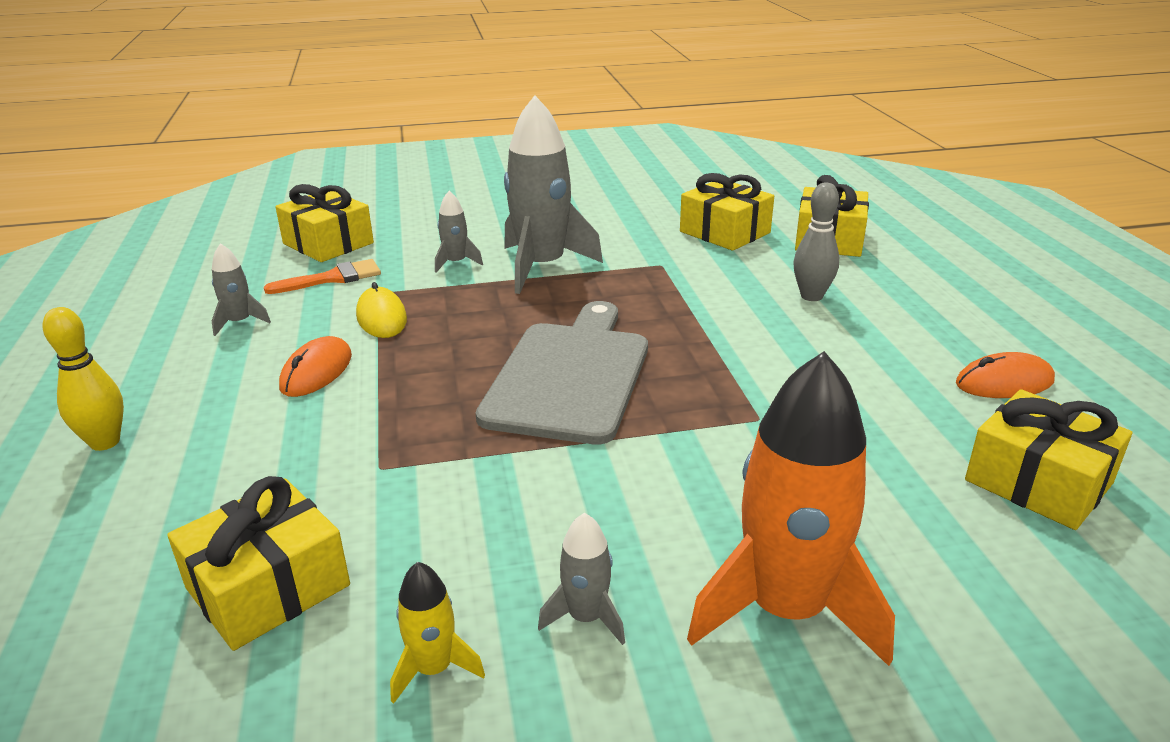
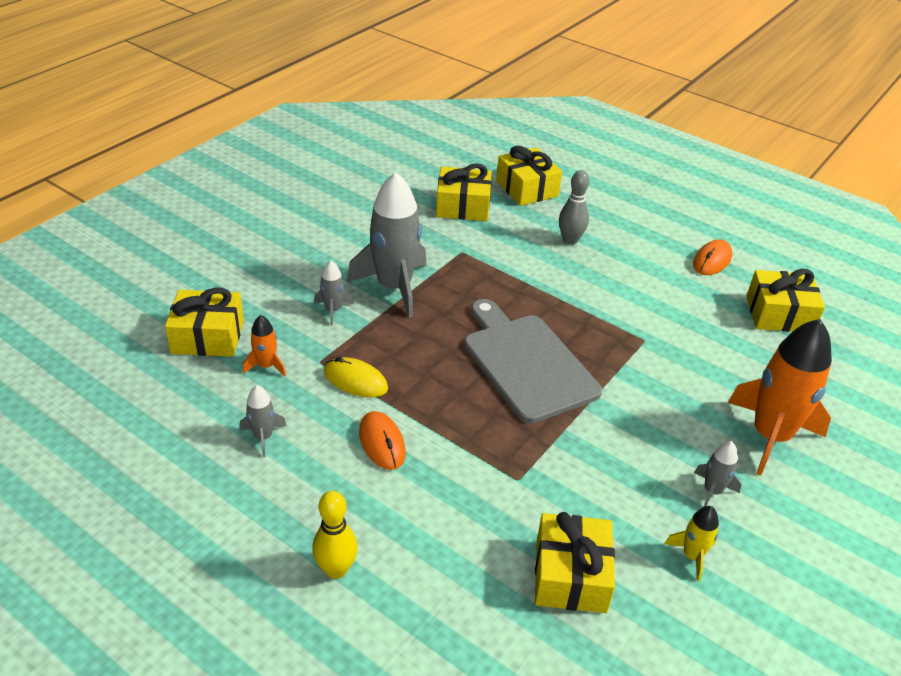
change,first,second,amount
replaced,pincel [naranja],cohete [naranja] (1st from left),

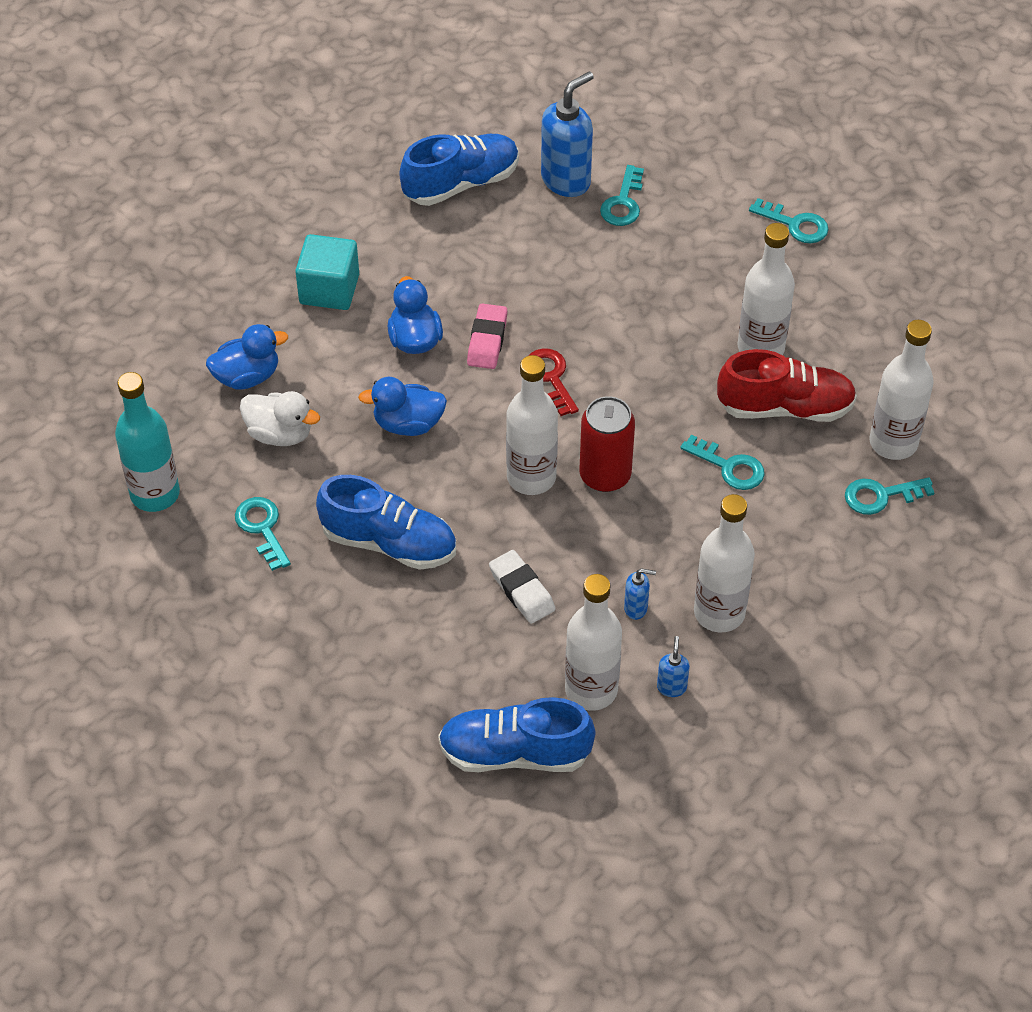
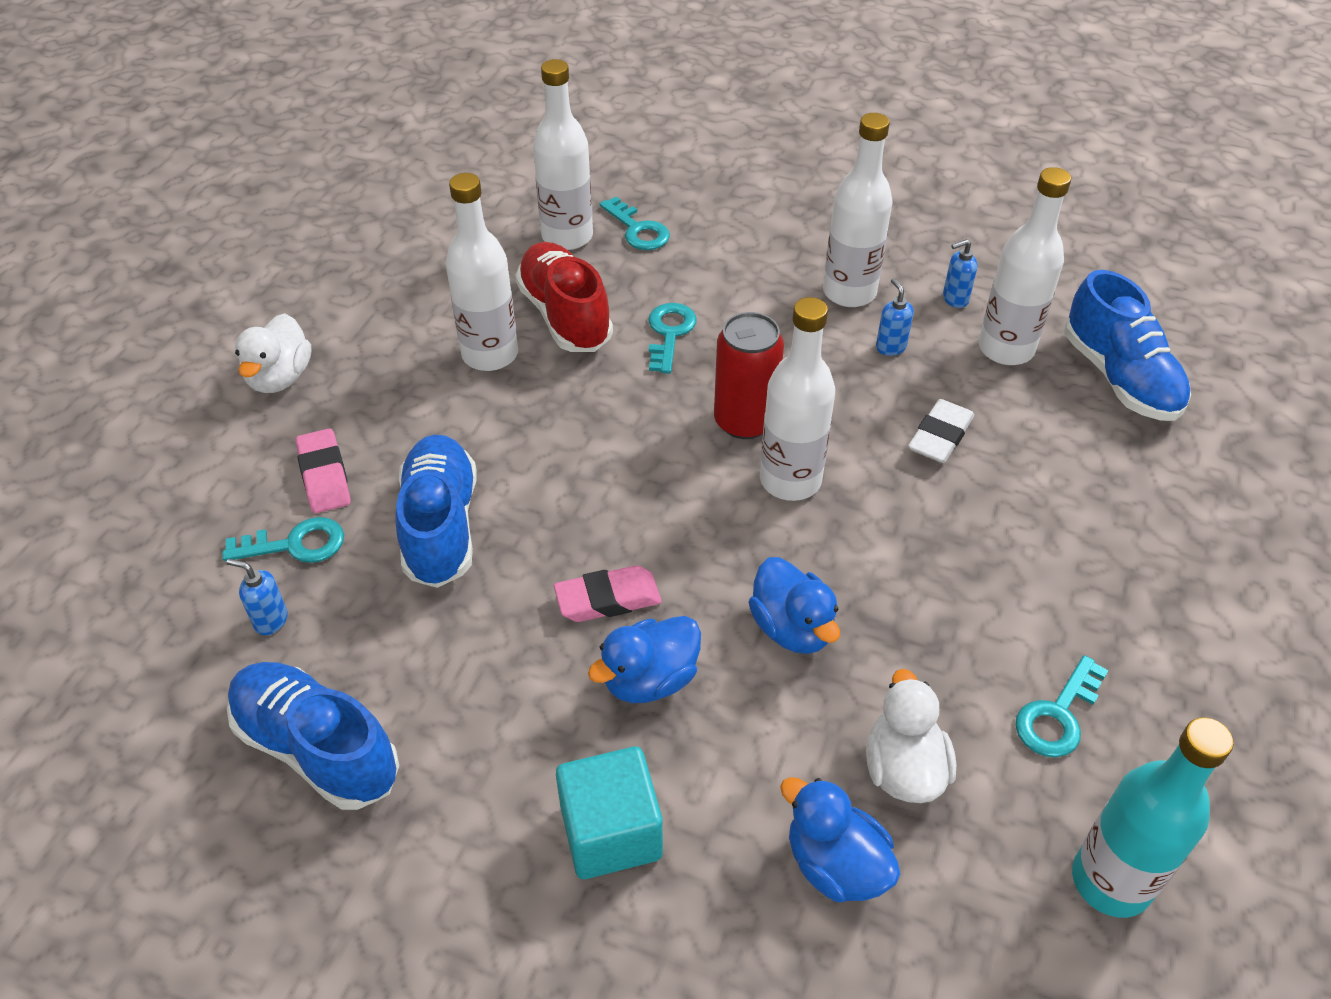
change,first,second,amount
resized,dispensador de jabón [azul] (1st from left),,x0.47
replaced,llave [turquesa] (4th from left),pato [blanco] (1st from left),
added,,goma de borrar [rosa] (1st from left),
moved,zapato [azul] (1st from left in the first image),zapato [azul] (2nd from left),
removed,llave [rojo],,

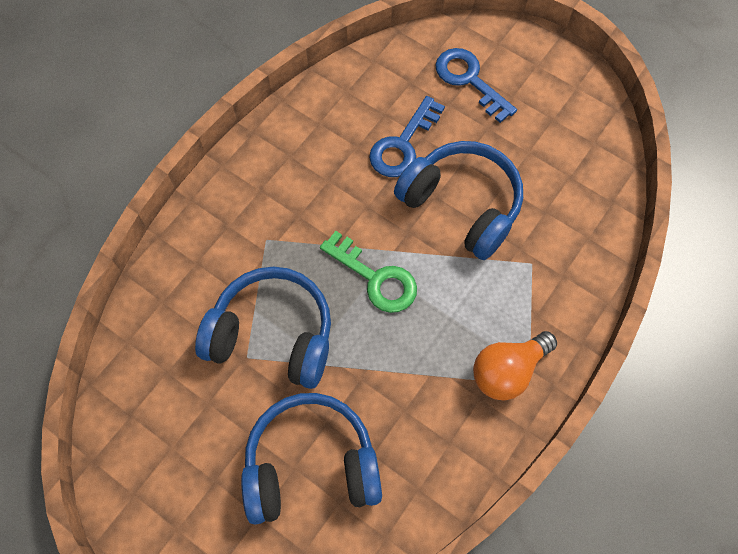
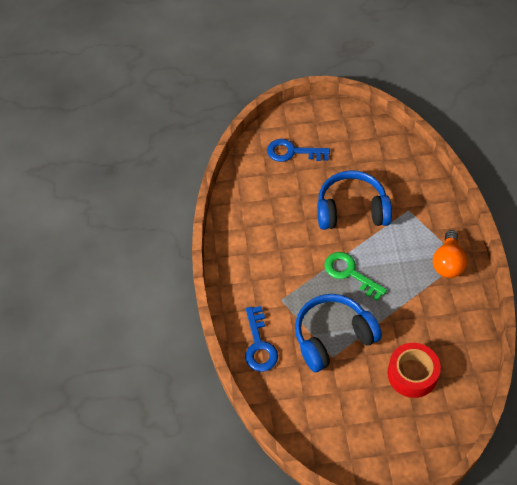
change,first,second,amount
moved,llave [azul] (1st from left),,
turned,llave [verde],,135 degrees counterclockwise
replaced,auriculares [azul] (2nd from left),cinta adhesiva [rojo],

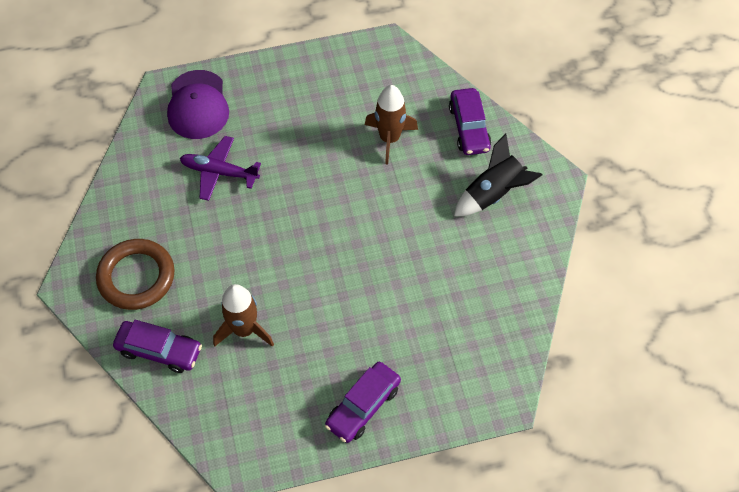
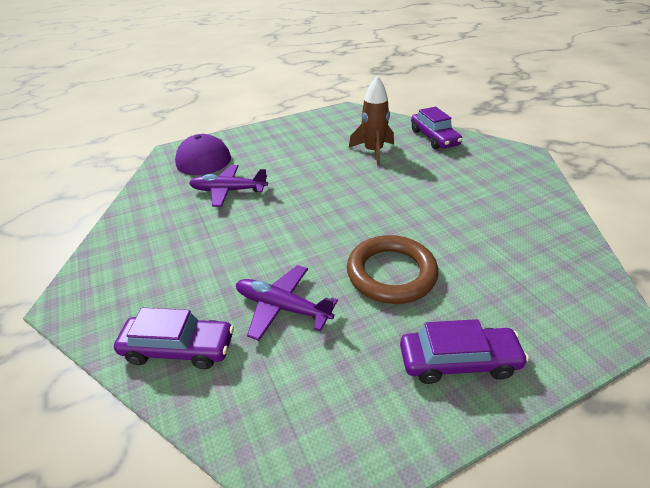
change,first,second,amount
replaced,cohete [marrón] (1st from left),avión [morado] (2nd from left),
moved,anillo [marrón],,
turned,coche [morado] (2nd from left in the first image),coche [morado] (3rd from left),120 degrees counterclockwise
removed,cohete [negro],,

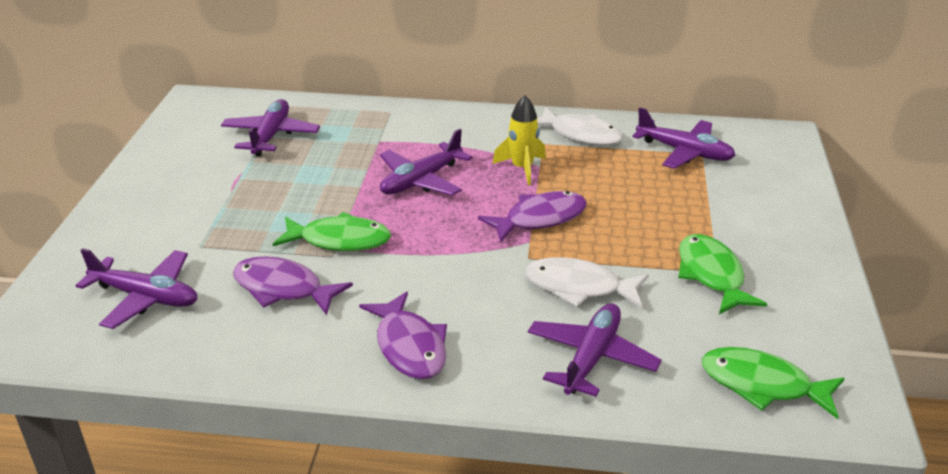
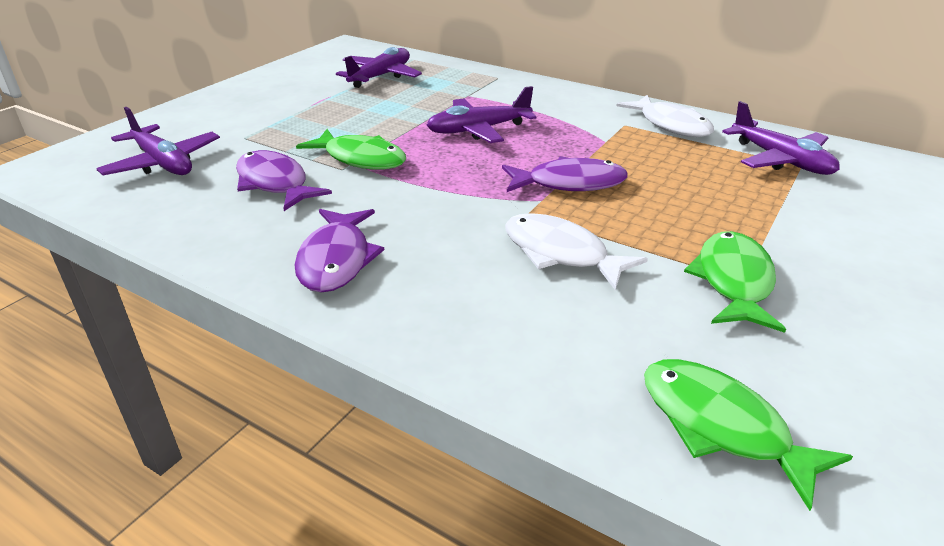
change,first,second,amount
removed,cohete [amarillo],,
removed,avión [morado] (4th from left),,

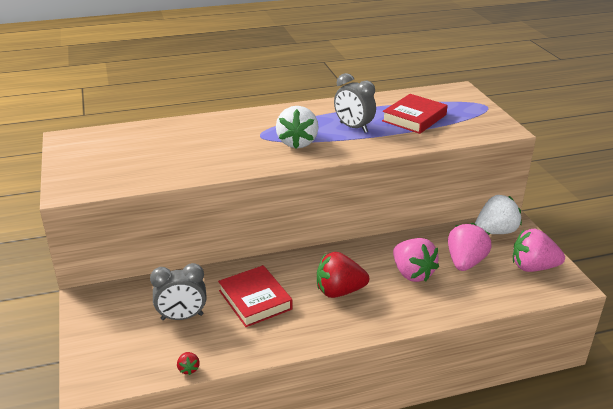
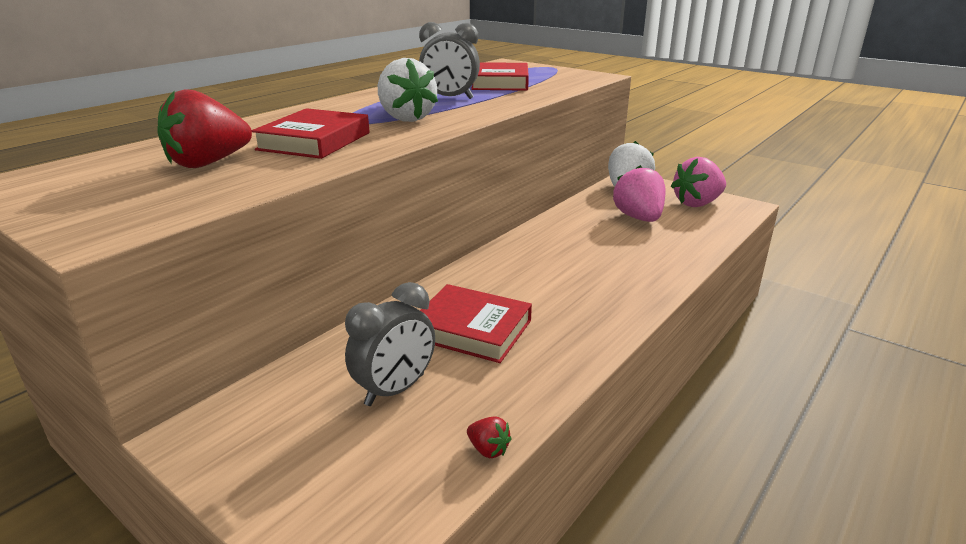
change,first,second,amount
moved,fresa [rojo] (2nd from left in the first image),fresa [rojo] (1st from left),
added,,libro [rojo] (1st from left),
removed,fresa [rosa] (1st from left),,

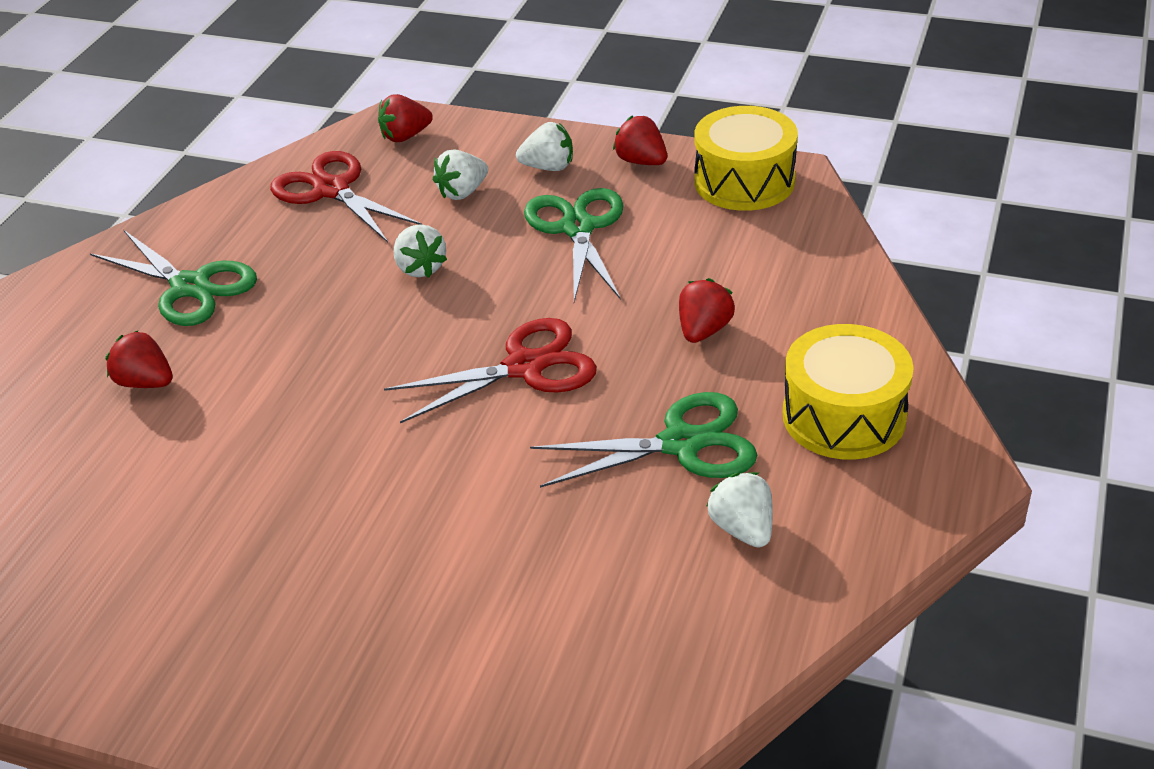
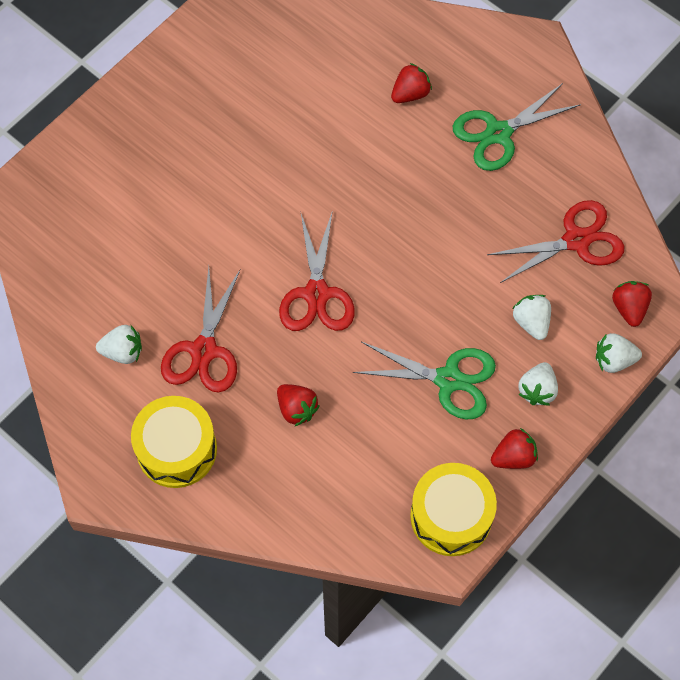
change,first,second,amount
recoloured,tijeras [verde] (3rd from left),tijeras [rojo] (1st from left),
moved,fresa [blanco] (1st from left in the first image),fresa [blanco] (4th from left),

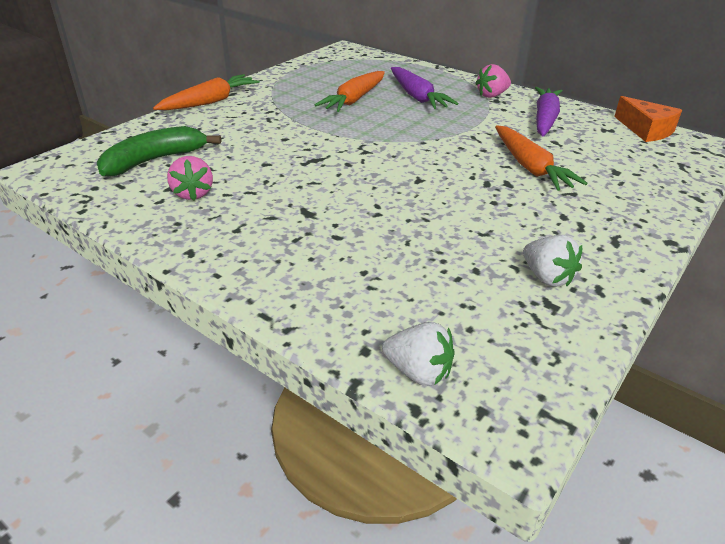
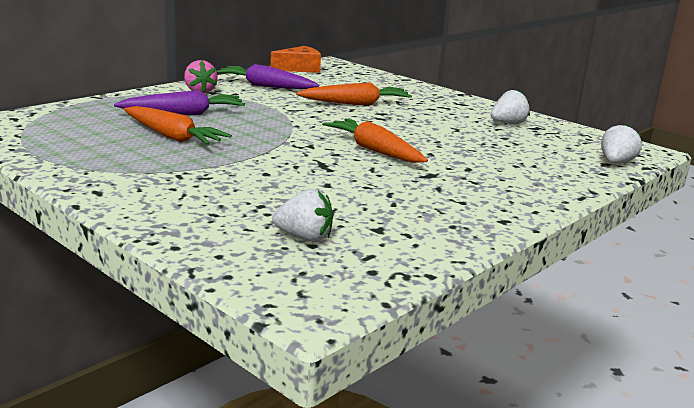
change,first,second,amount
replaced,plátano [verde],fresa [blanco] (1st from left),
moved,zanahoria [naranja] (1st from left in the first image),zanahoria [naranja] (3rd from left),
removed,fresa [rosa] (1st from left),,

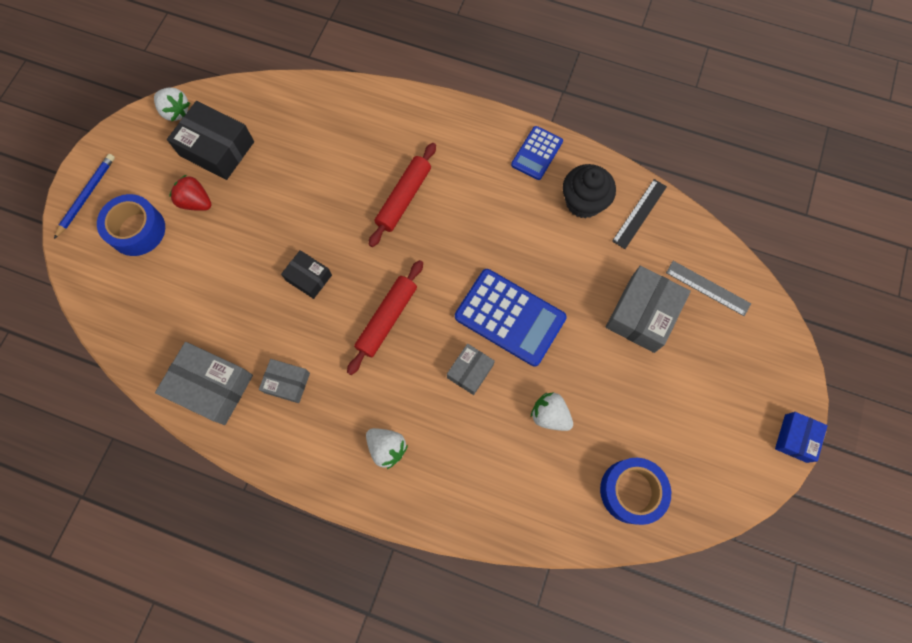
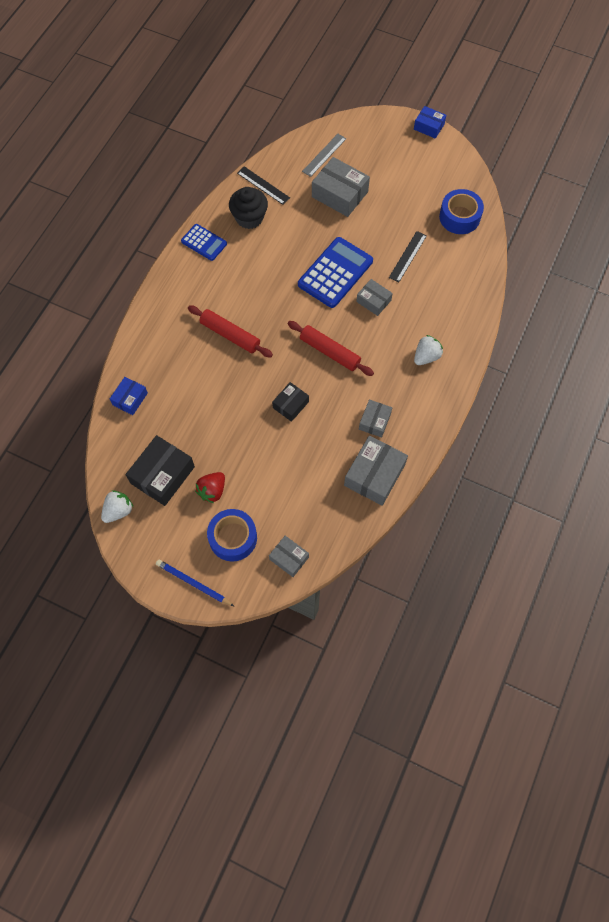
change,first,second,amount
added,,caja [azul] (1st from left),
added,,caja [gris] (1st from left),
replaced,fresa [blanco] (3rd from left),regla [negro] (2nd from left),

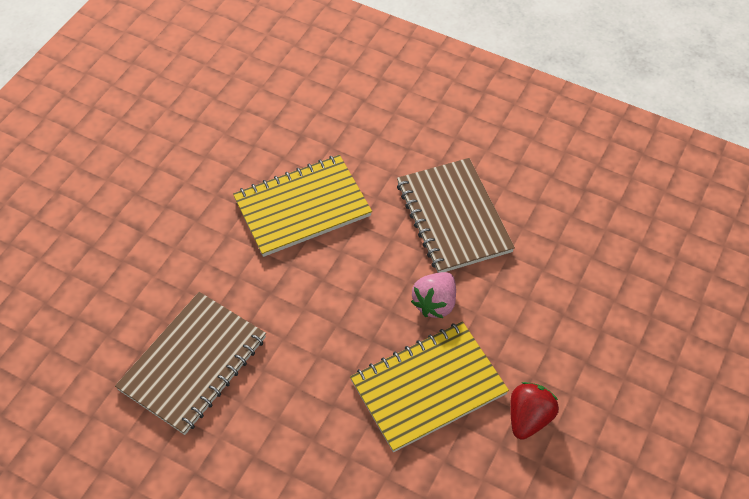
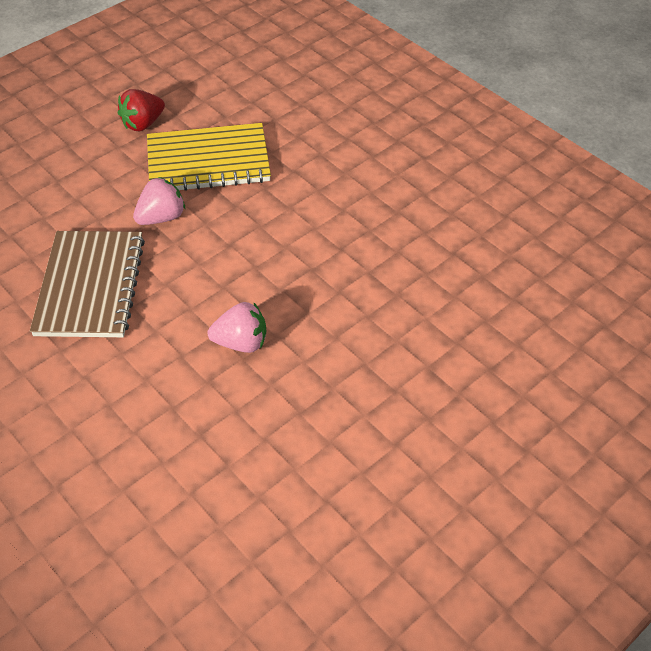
change,first,second,amount
replaced,cuaderno [amarillo] (1st from left),fresa [rosa] (2nd from left),
removed,cuaderno [marrón] (1st from left),,

